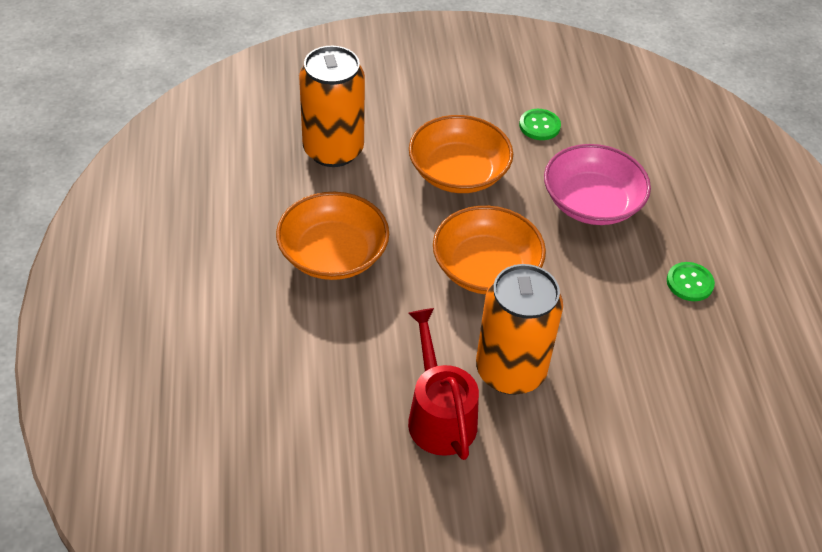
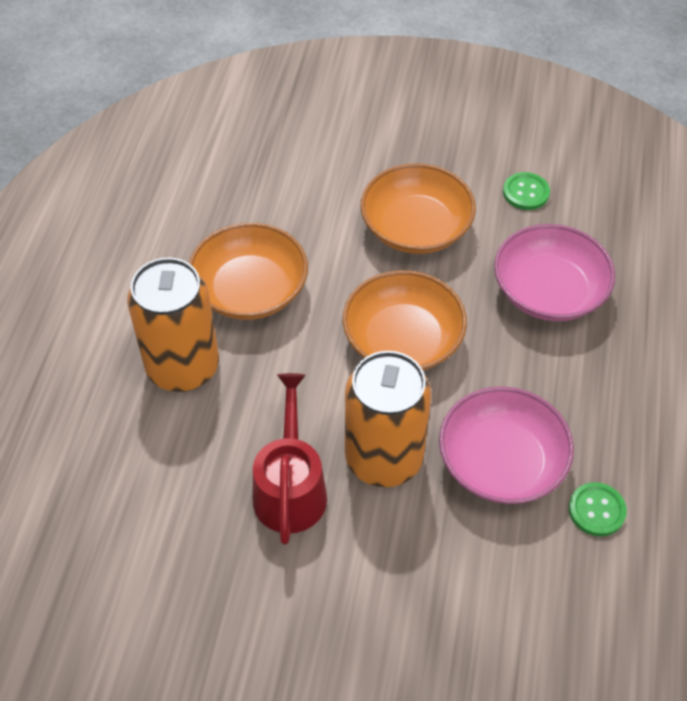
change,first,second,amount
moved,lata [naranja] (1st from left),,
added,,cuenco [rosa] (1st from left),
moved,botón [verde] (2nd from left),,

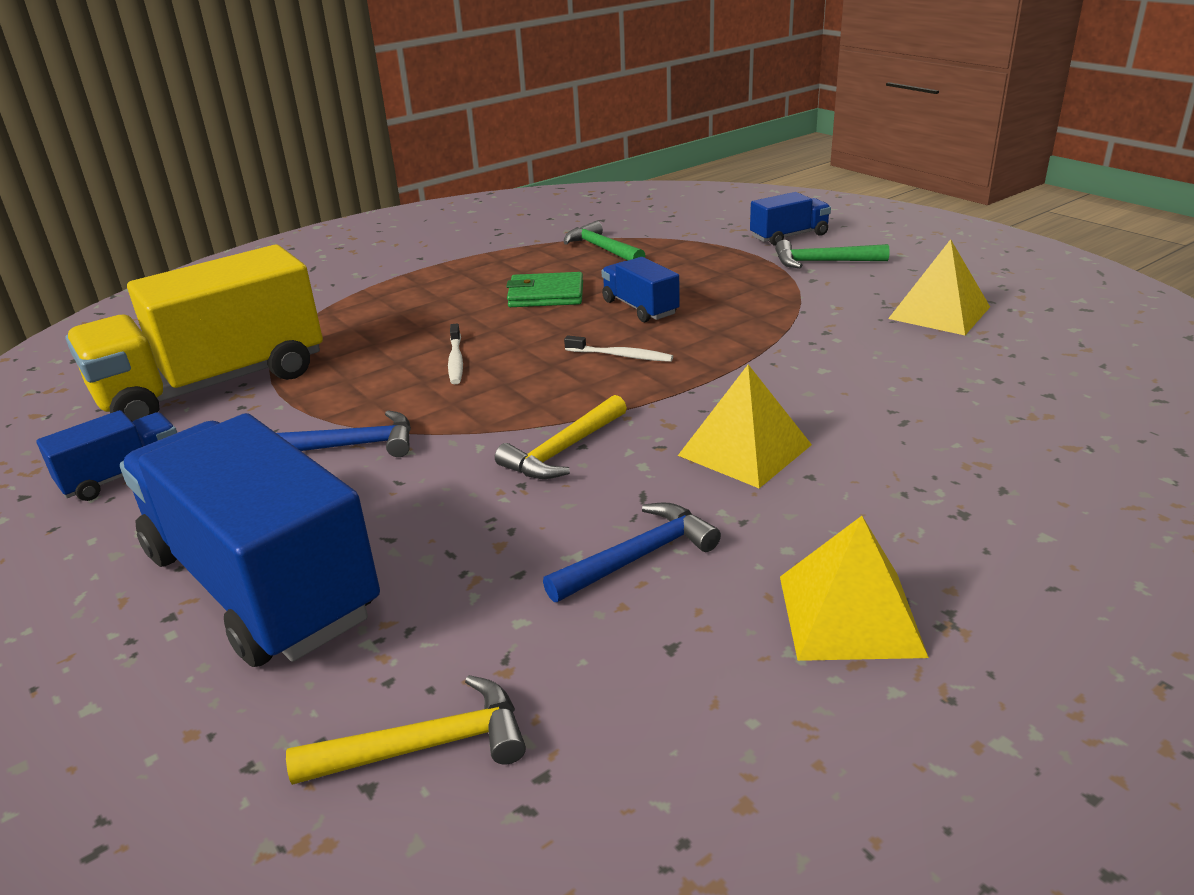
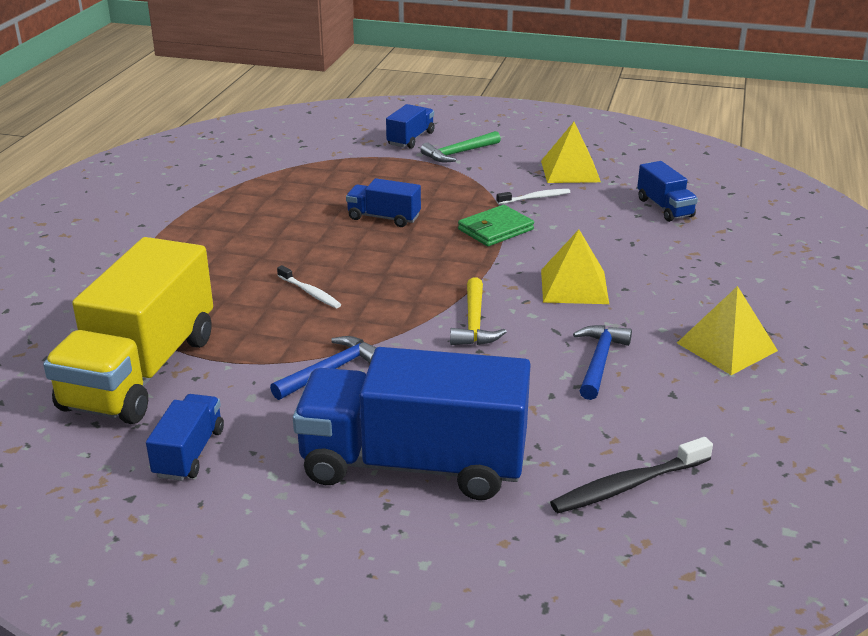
change,first,second,amount
moved,cartera [verde],,
moved,cepillo de dientes [blanco] (2nd from left),,
replaced,martillo [amarillo] (1st from left),cepillo de dientes [negro],
added,,camión [azul] (5th from left),
removed,martillo [verde] (1st from left),,

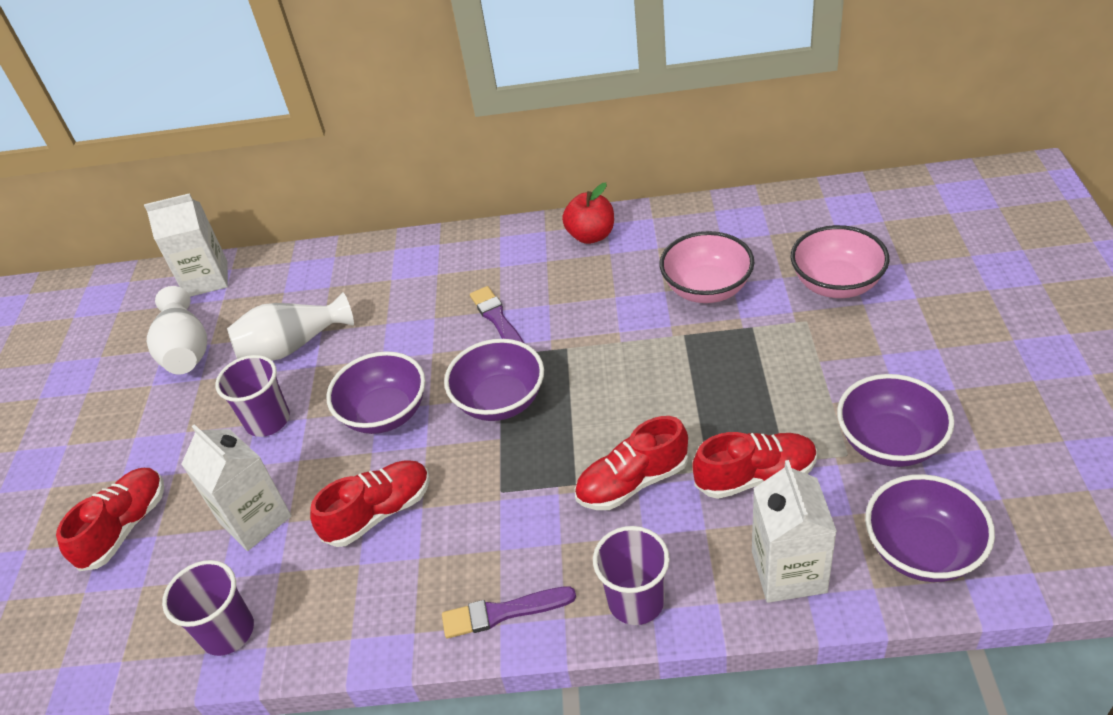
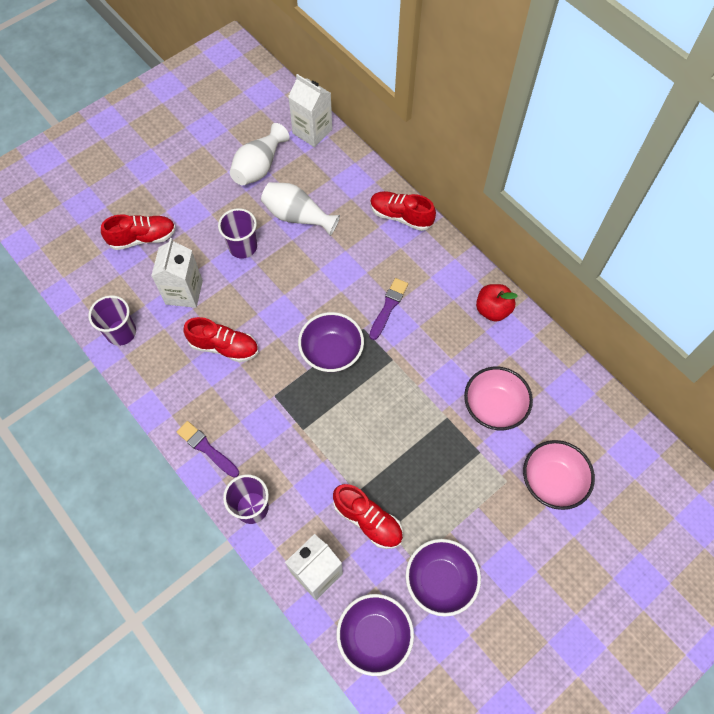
change,first,second,amount
moved,zapato [rojo] (3rd from left in the first image),zapato [rojo] (4th from left),
removed,cuenco [morado] (1st from left),,

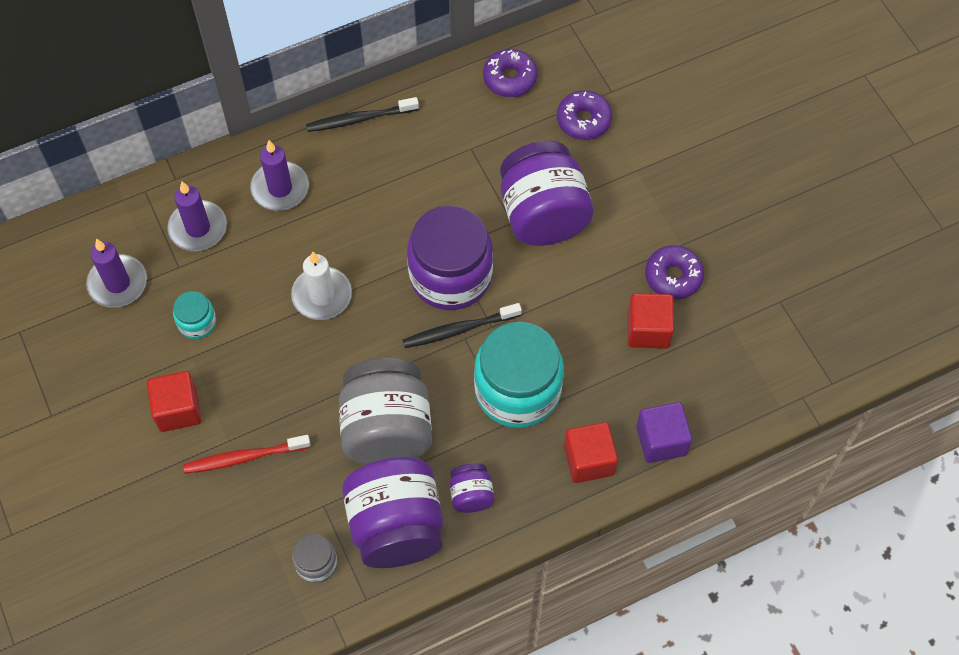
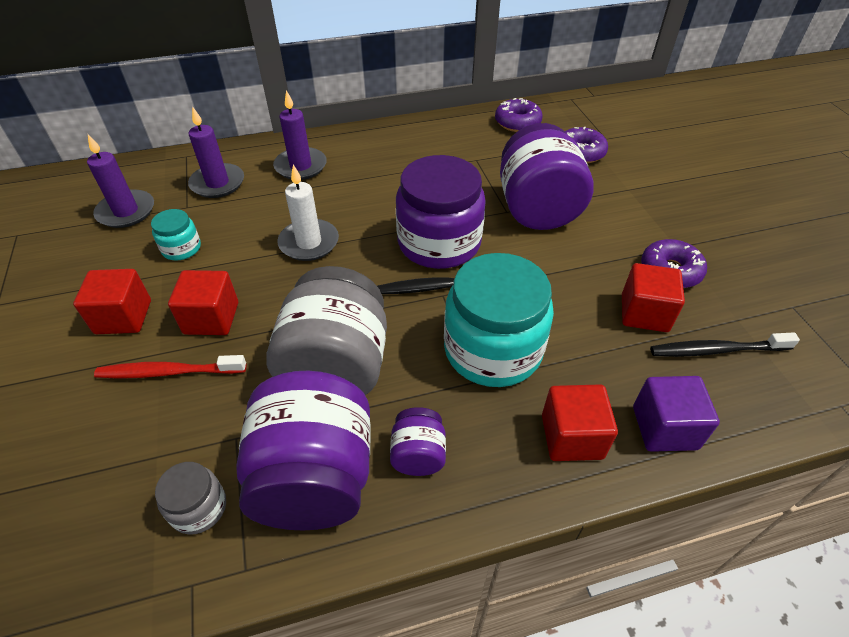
change,first,second,amount
added,,cubo [rojo] (2nd from left),
moved,cepillo de dientes [negro] (1st from left in the first image),cepillo de dientes [negro] (2nd from left),

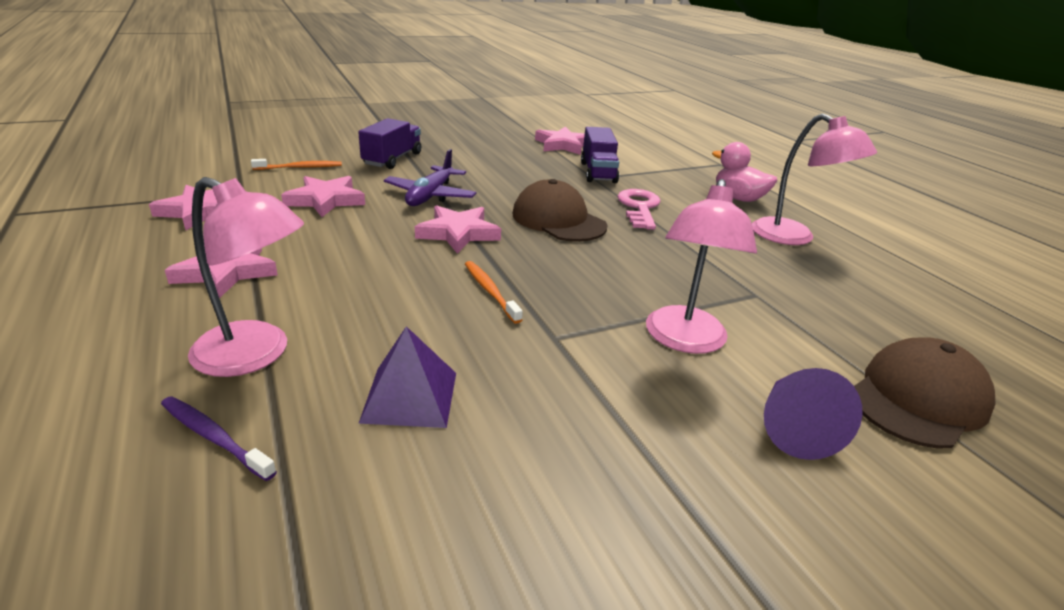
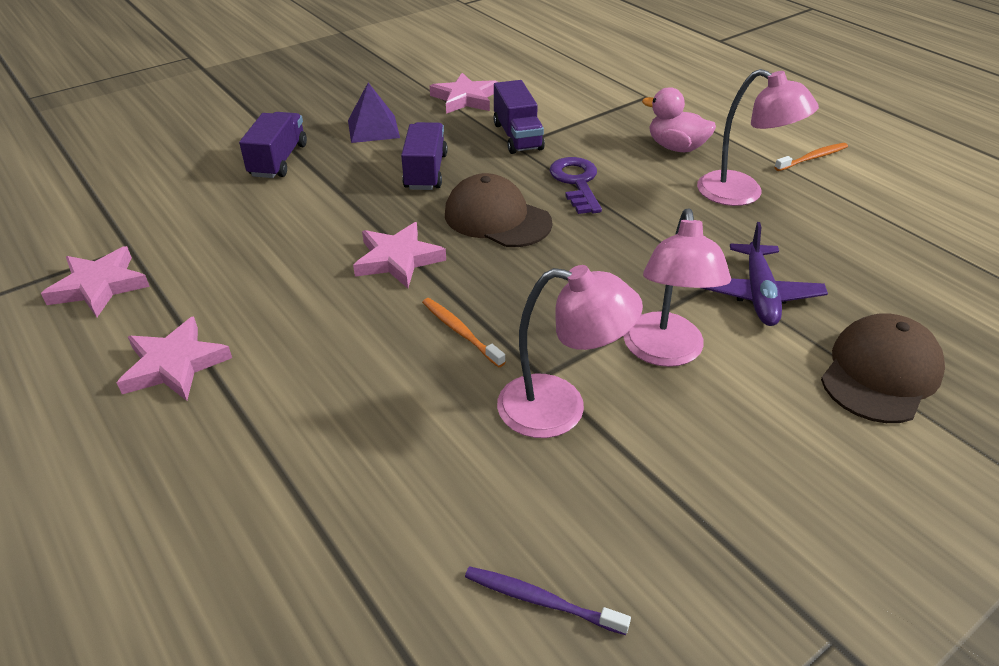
change,first,second,amount
moved,pirámide [morado],,
added,,camión [morado] (2nd from left),
moved,cepillo de dientes [morado],,
moved,lámpara [rosa] (1st from left),,
recoloured,llave [rosa],llave [morado],
moved,avión [morado],,
moved,cepillo de dientes [naranja] (1st from left in the first image),cepillo de dientes [naranja] (2nd from left),
removed,estrella [rosa] (3rd from left),,
removed,cono [morado],,

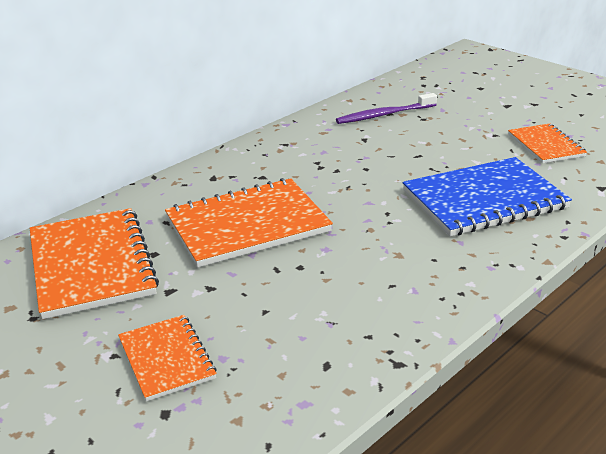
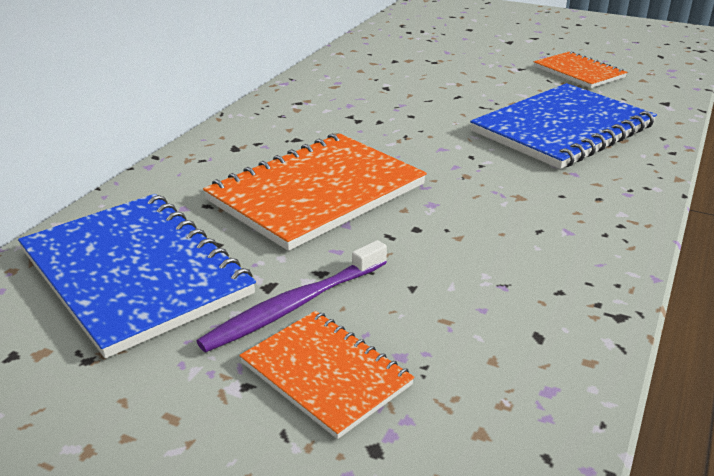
change,first,second,amount
recoloured,cuaderno [naranja] (1st from left),cuaderno [azul] (1st from left),
moved,cepillo de dientes [morado],,

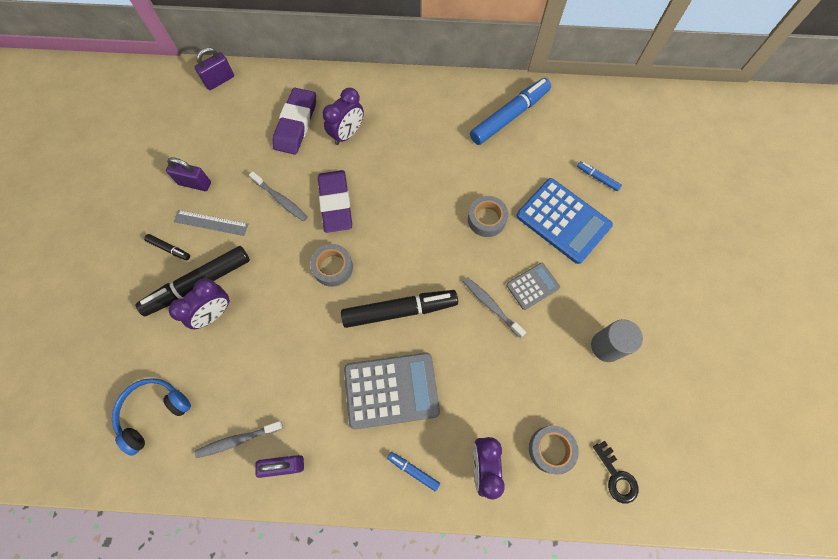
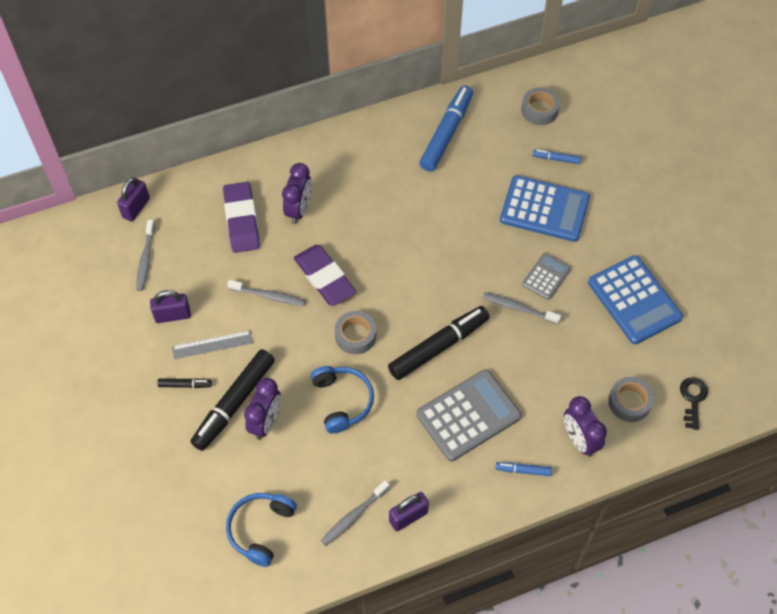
change,first,second,amount
added,,cepillo de dientes [gris] (1st from left),
added,,auriculares [azul] (2nd from left),
moved,cinta adhesiva [gris] (2nd from left),,
replaced,cilindro [gris],calculadora [azul] (2nd from left),
turned,llave [negro],,120 degrees counterclockwise

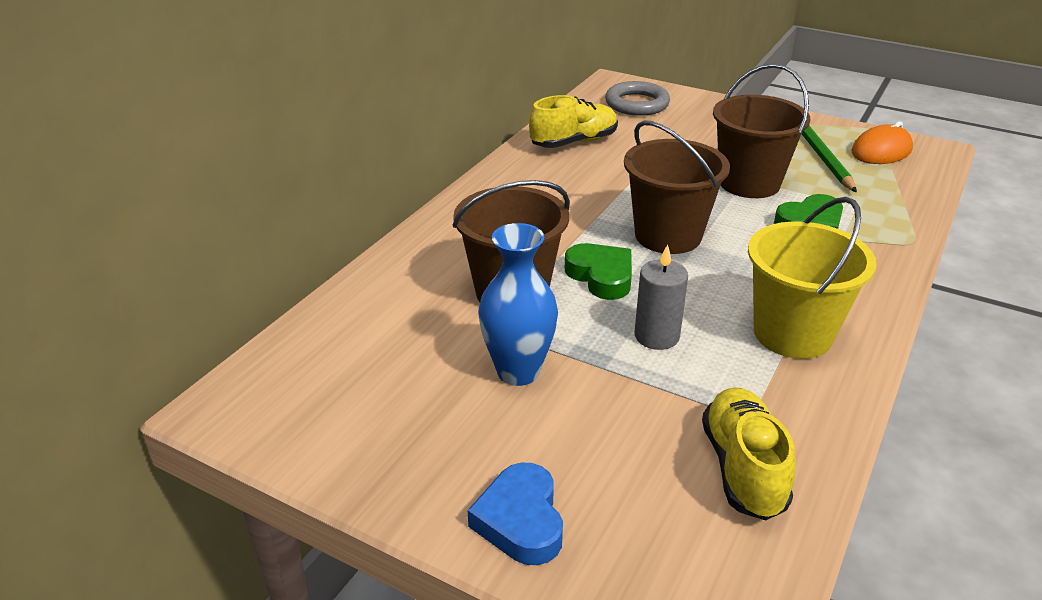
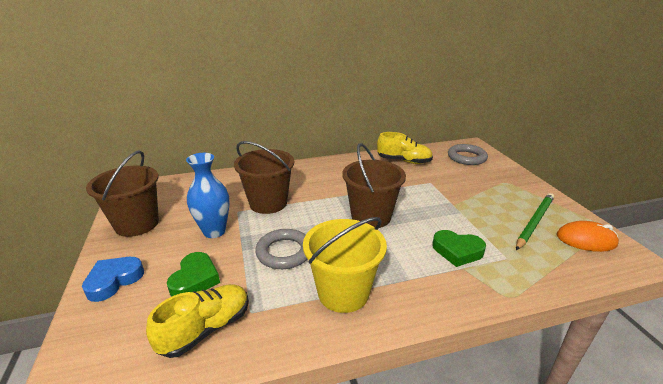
change,first,second,amount
moved,balde [marrón] (3rd from left in the first image),balde [marrón] (1st from left),
moved,corazón [verde] (1st from left),,
replaced,vela [gris],anillo [gris] (1st from left),

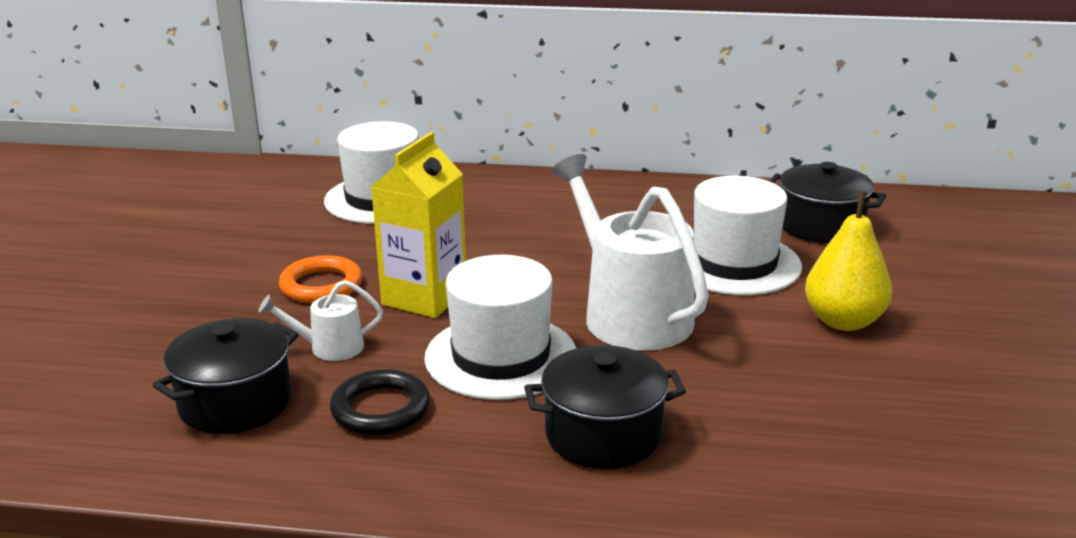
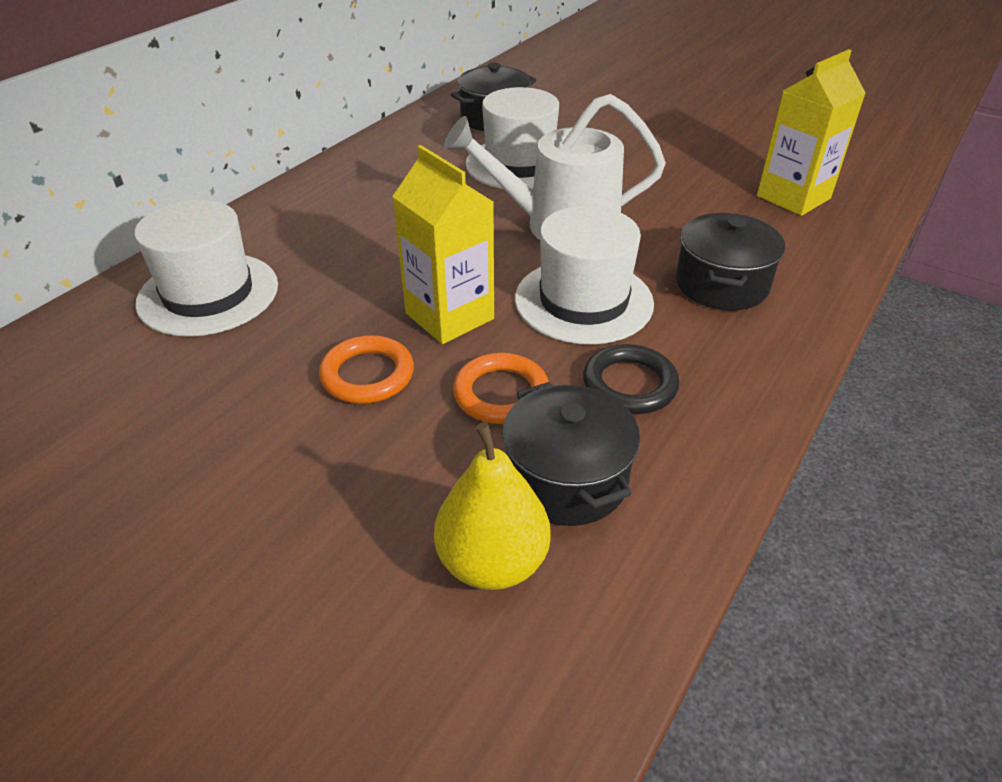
change,first,second,amount
moved,pera [amarillo],,
replaced,regadera [blanco] (1st from left),anillo [naranja] (2nd from left),
added,,cartón de leche [amarillo] (2nd from left),

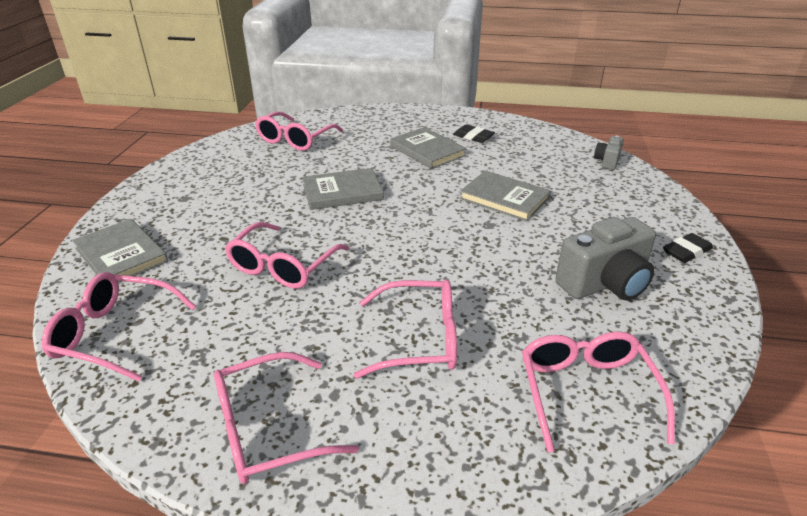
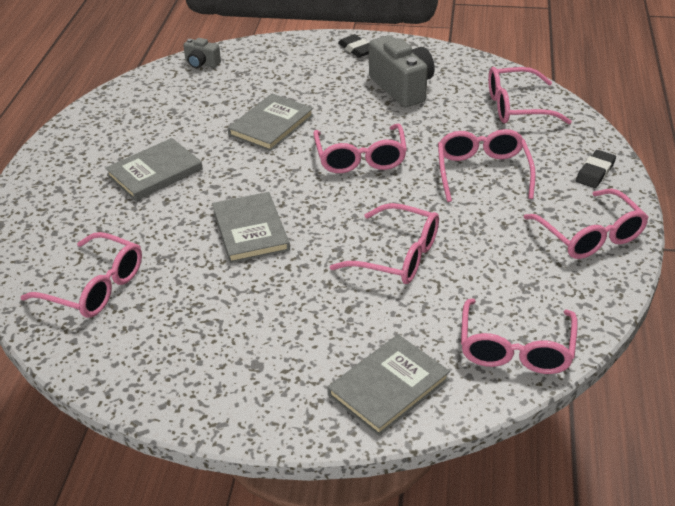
change,first,second,amount
added,,gafas [rosa] (2nd from left),
moved,goma de borrar [negro] (1st from left in the first image),goma de borrar [negro] (2nd from left),

